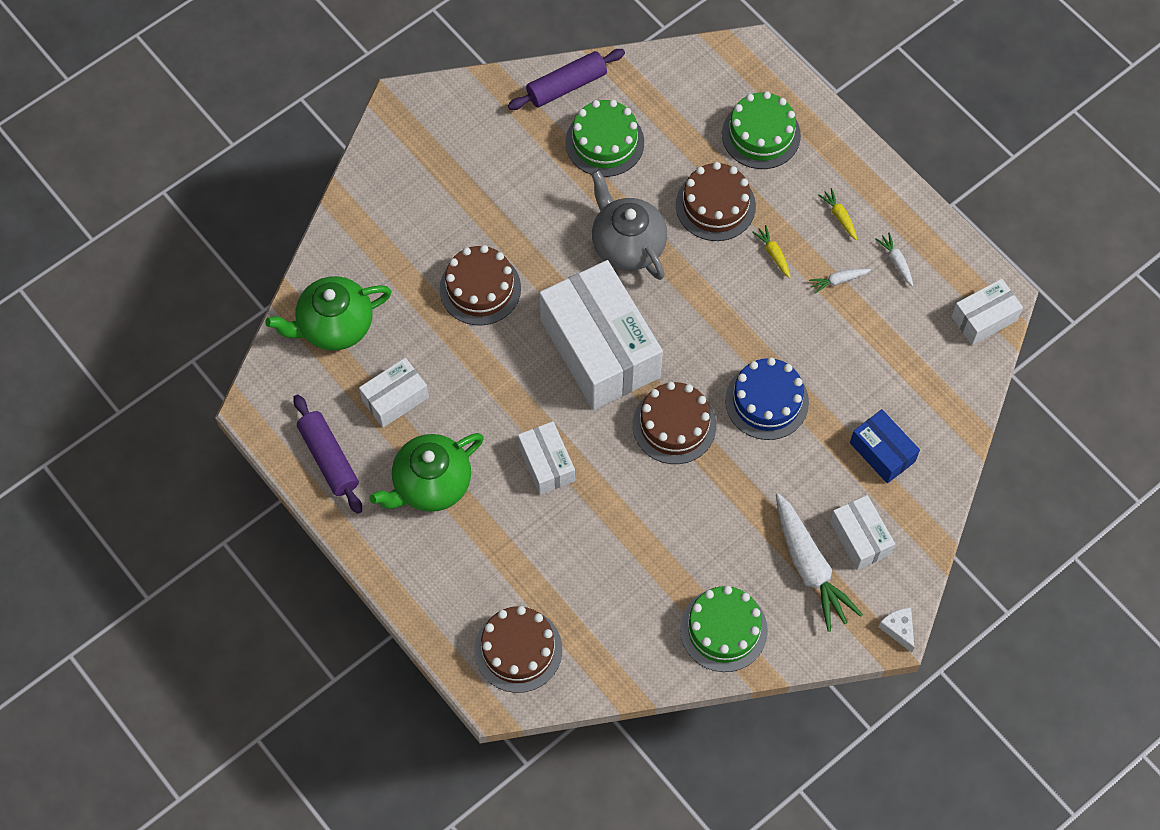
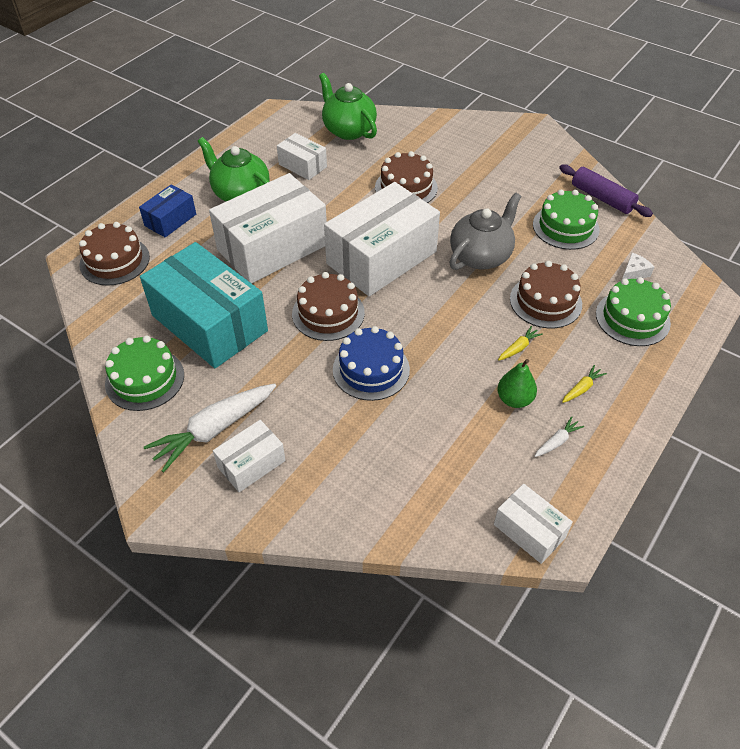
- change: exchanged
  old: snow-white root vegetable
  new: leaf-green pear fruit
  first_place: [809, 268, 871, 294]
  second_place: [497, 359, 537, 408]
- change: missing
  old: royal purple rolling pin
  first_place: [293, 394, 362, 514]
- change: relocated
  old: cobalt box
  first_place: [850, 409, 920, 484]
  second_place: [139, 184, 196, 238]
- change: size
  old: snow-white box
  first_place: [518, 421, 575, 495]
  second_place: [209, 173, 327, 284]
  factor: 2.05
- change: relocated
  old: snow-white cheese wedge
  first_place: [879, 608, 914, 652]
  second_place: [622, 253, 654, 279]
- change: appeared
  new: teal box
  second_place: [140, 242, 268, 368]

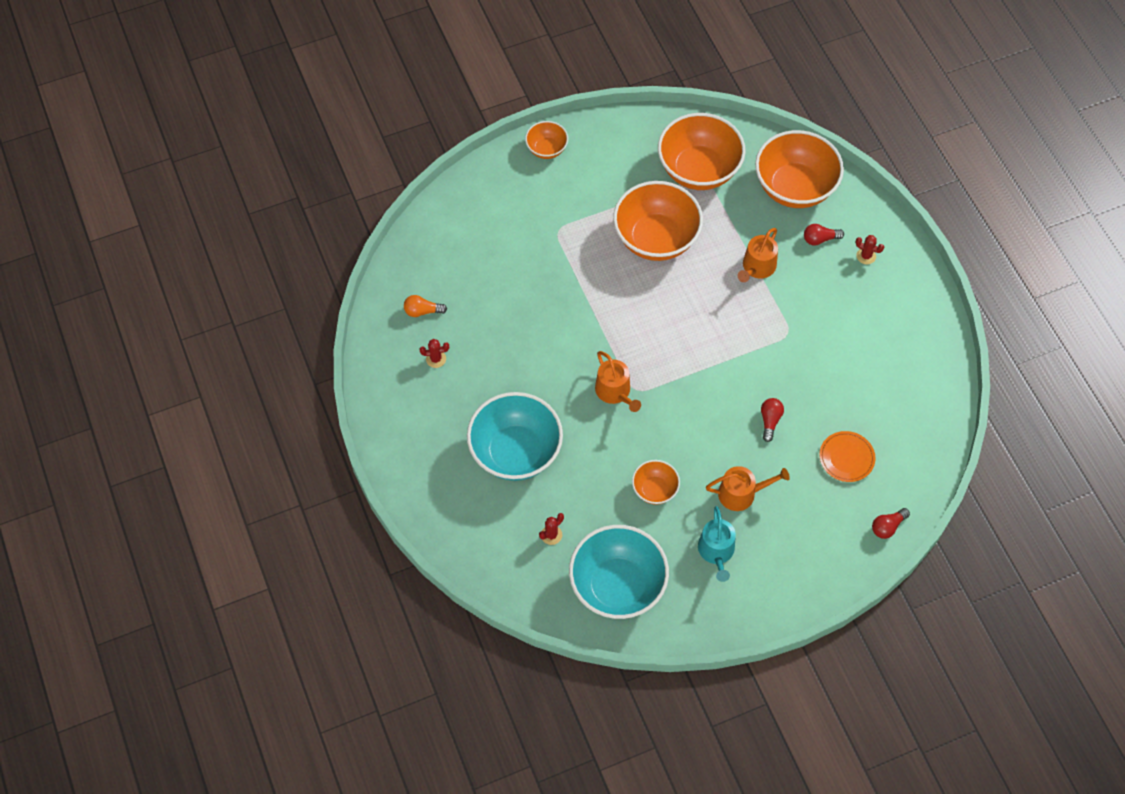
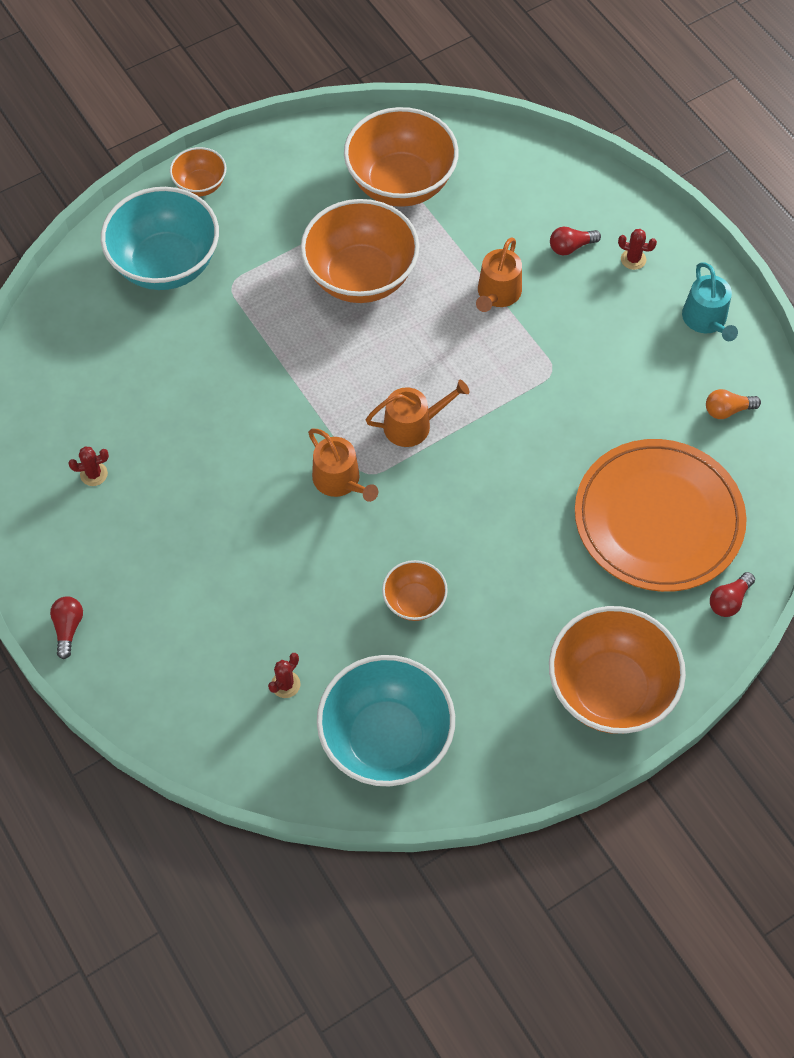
- change: relocated
  old: orange-coloured deep dish
  first_place: [755, 130, 844, 208]
  second_place: [549, 606, 686, 734]
- change: relocated
  old: orange-coloured lightbulb
  first_place: [404, 295, 447, 317]
  second_place: [706, 389, 761, 419]
- change: relocated
  old: teal deep dish
  first_place: [467, 392, 563, 481]
  second_place: [101, 187, 219, 290]
- change: relocated
  old: red lightbulb
  first_place: [761, 398, 784, 442]
  second_place: [50, 596, 83, 659]
- change: size
  old: orange-coloured flat dish
  first_place: [819, 431, 876, 482]
  second_place: [575, 439, 747, 592]
  factor: 2.29
- change: relocated
  old: orange-coloured watering pot
  first_place: [706, 466, 790, 511]
  second_place: [366, 380, 469, 447]
- change: relocated
  old: teal watering pot
  first_place: [698, 506, 736, 582]
  second_place: [682, 262, 738, 341]

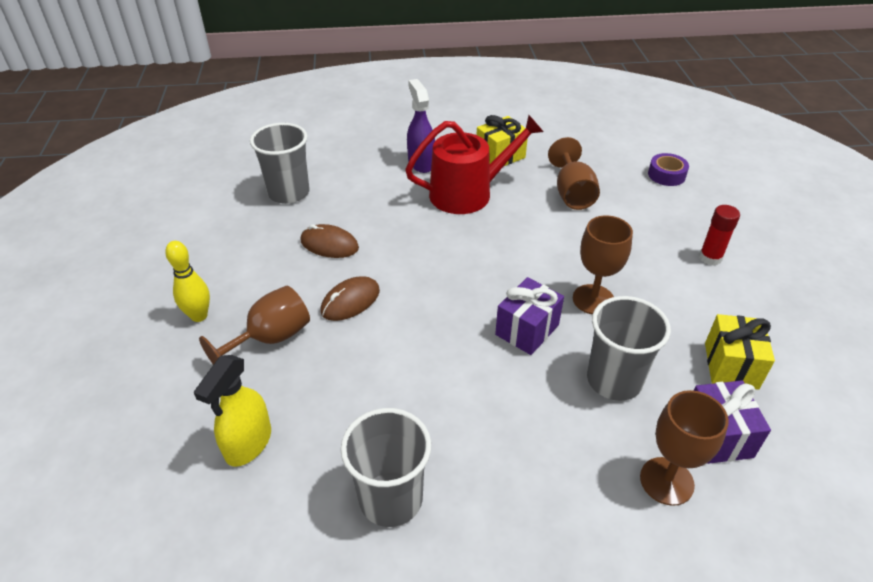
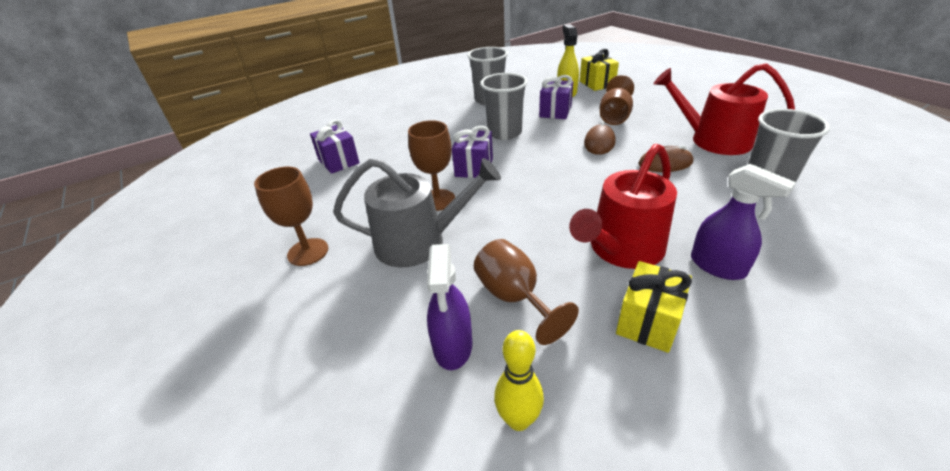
- change: missing
  old: royal purple tape
  first_place: [648, 153, 689, 186]
- change: missing
  old: red glue
  first_place: [699, 205, 740, 266]
- change: relocated
  old: yellow tenpin
  first_place: [165, 241, 210, 322]
  second_place: [494, 330, 544, 431]
- change: relocated
  old: gray tumbler
  first_place: [587, 296, 671, 401]
  second_place: [480, 73, 528, 140]
- change: relocated
  old: yellow wrapped gift
  first_place: [705, 314, 775, 390]
  second_place: [580, 49, 619, 91]
- change: relocated
  old: brown goblet
  first_place: [640, 390, 729, 506]
  second_place: [254, 167, 328, 266]
- change: appeared
  new: red watering pot
  second_place: [654, 63, 795, 155]
- change: appeared
  new: royal purple wrapped gift
  second_place: [539, 75, 573, 119]
- change: appeared
  new: gray watering pot
  second_place: [333, 158, 501, 267]
- change: appeared
  new: royal purple spray bottle
  second_place: [427, 244, 472, 370]

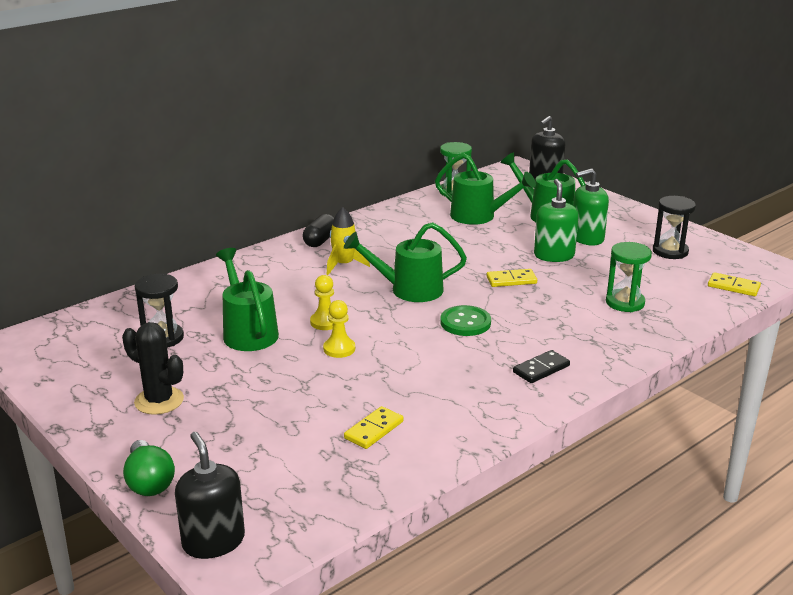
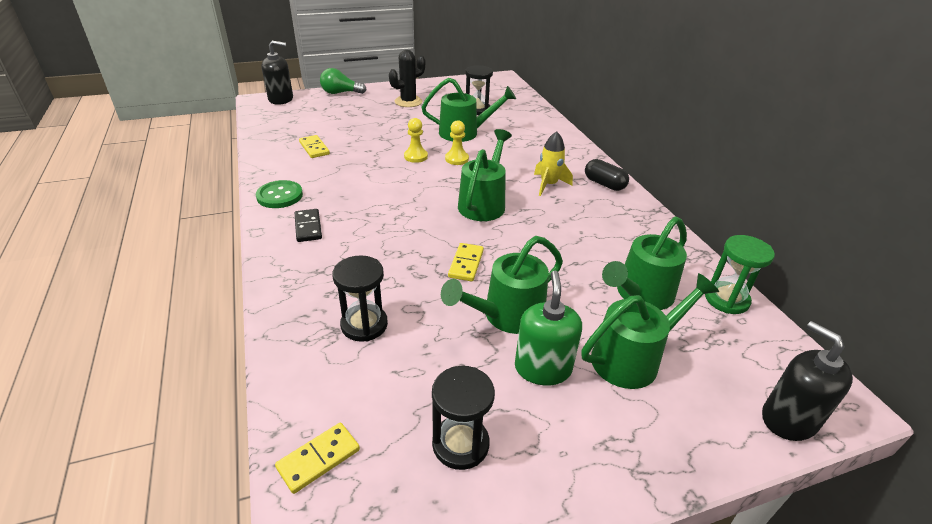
- change: exchanged
  old: leaf-green pump bottle
  new: leaf-green watering pot
  first_place: [534, 179, 579, 262]
  second_place: [441, 236, 563, 334]
- change: colour
  old: leaf-green sandglass
  new: jet-black sandglass
  first_place: [606, 242, 652, 312]
  second_place: [332, 255, 388, 342]
- change: relocated
  old: leaf-green button
  first_place: [440, 305, 491, 336]
  second_place: [256, 180, 303, 208]

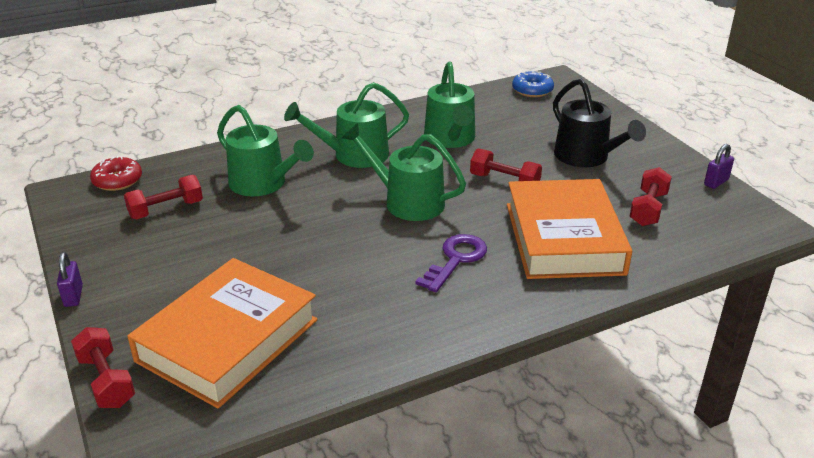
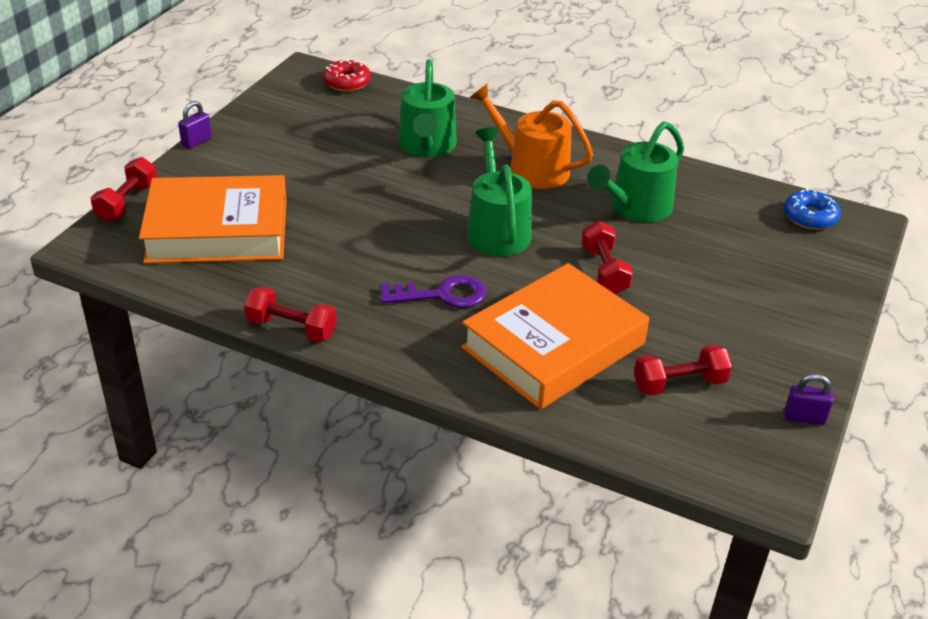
- change: missing
  old: jet-black watering pot
  first_place: [553, 79, 646, 167]
- change: colour
  old: leaf-green watering pot
  new: orange-coloured watering pot
  first_place: [284, 82, 409, 168]
  second_place: [470, 83, 593, 189]
- change: relocated
  old: red free weight
  first_place: [124, 175, 203, 219]
  second_place: [244, 287, 337, 342]

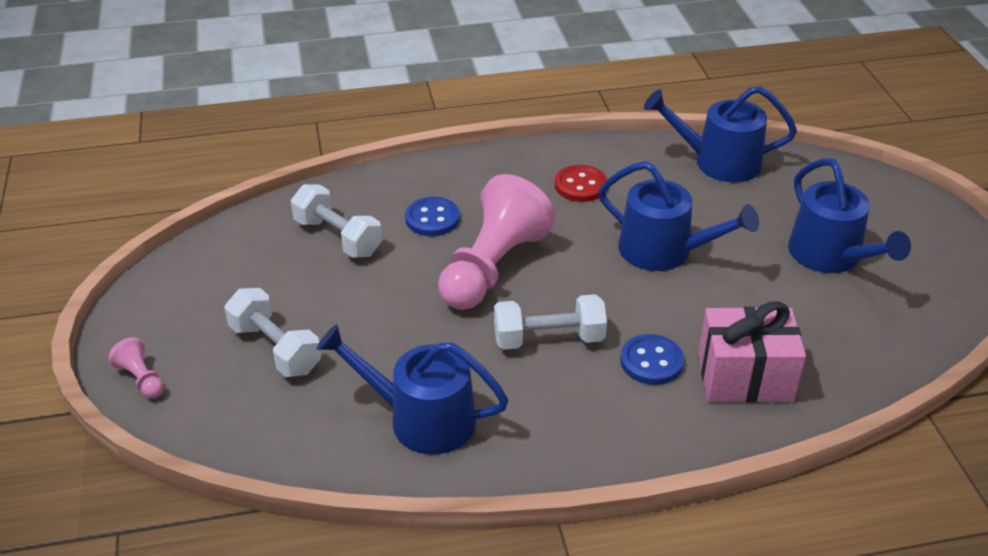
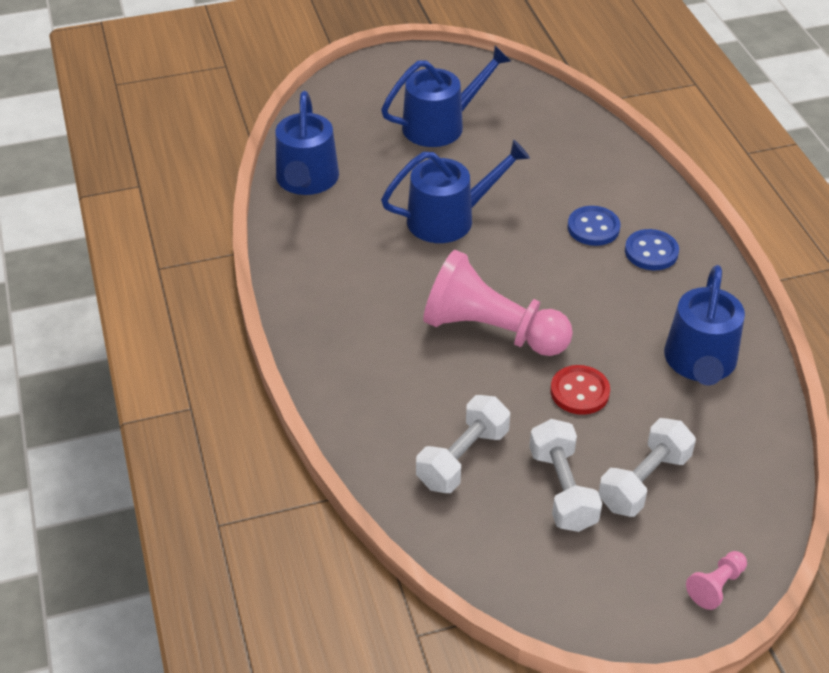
- change: spun
  old: cobalt watering pot
  first_place: [599, 161, 759, 271]
  second_place: [381, 140, 530, 243]
  degrees: 45
- change: relocated
  old: red button
  first_place: [555, 165, 607, 202]
  second_place: [551, 365, 610, 415]
- change: relocated
  old: cobalt button
  first_place: [405, 197, 460, 236]
  second_place: [625, 229, 679, 270]
- change: relocated
  old: snow-white free weight
  first_place: [494, 294, 607, 350]
  second_place: [529, 419, 602, 532]
- change: missing
  old: rose-pink wrapped gift
  first_place: [698, 301, 806, 402]

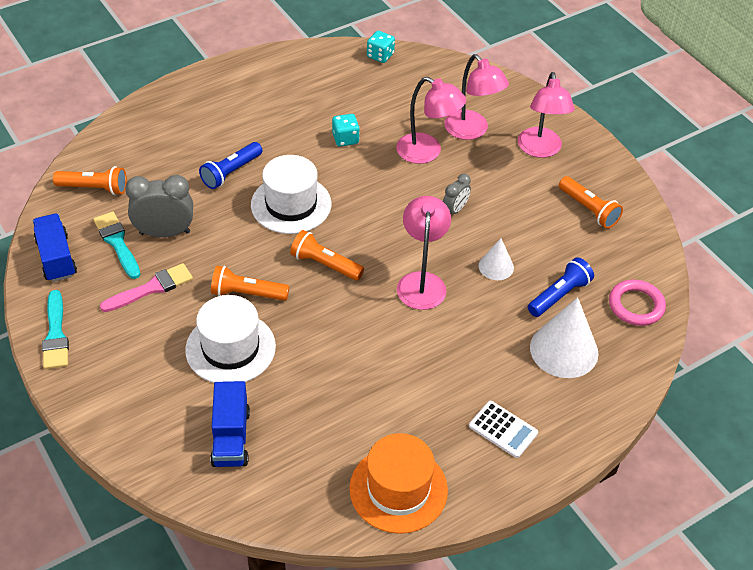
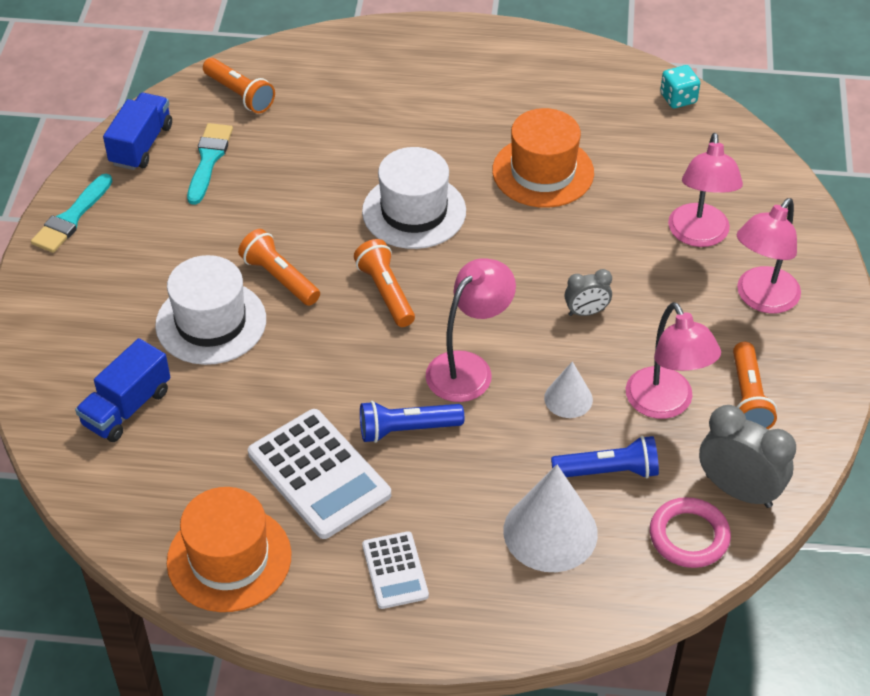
- change: relocated
  old: rose-pink lamp
  first_place: [396, 77, 466, 164]
  second_place: [626, 302, 721, 419]
- change: exchanged
  old: teal dice
  new: orange-coloured tall hat
  first_place: [332, 114, 360, 147]
  second_place: [492, 108, 594, 208]
- change: relocated
  old: cobalt pocket torch
  first_place: [199, 142, 263, 189]
  second_place: [360, 401, 464, 443]
- change: relocated
  old: gray bedside clock
  first_place: [125, 175, 193, 237]
  second_place: [699, 405, 796, 508]
- change: missing
  old: rose-pink paint brush
  first_place: [100, 263, 193, 312]
- change: appeared
  new: snow-white pocket calculator
  second_place: [248, 409, 391, 539]

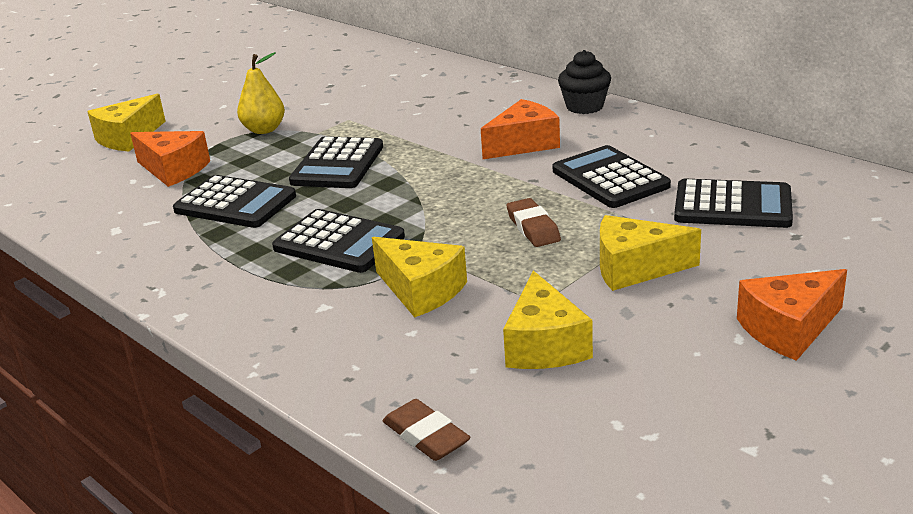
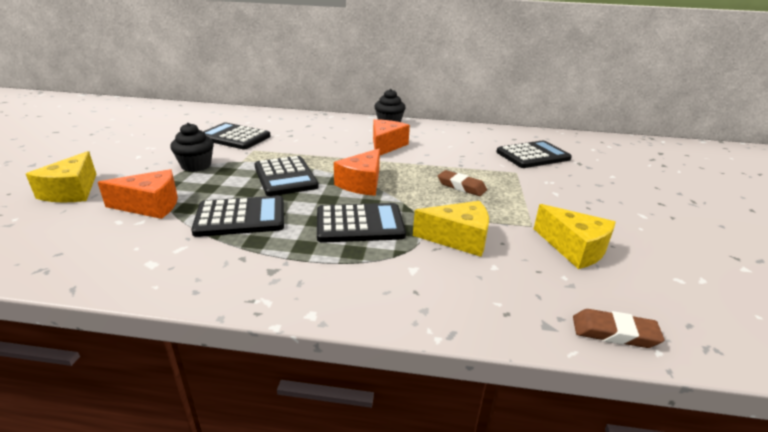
- change: exchanged
  old: yellow pear fruit
  new: jet-black muffin
  first_place: [237, 52, 285, 134]
  second_place: [170, 123, 214, 172]
- change: relocated
  old: jet-black pocket calculator
  first_place: [553, 145, 671, 208]
  second_place: [203, 122, 271, 149]
- change: missing
  old: yellow cheese wedge
  first_place: [600, 215, 701, 291]
- change: relocated
  old: orange-coloured cheese wedge
  first_place: [737, 269, 847, 361]
  second_place: [334, 148, 380, 196]

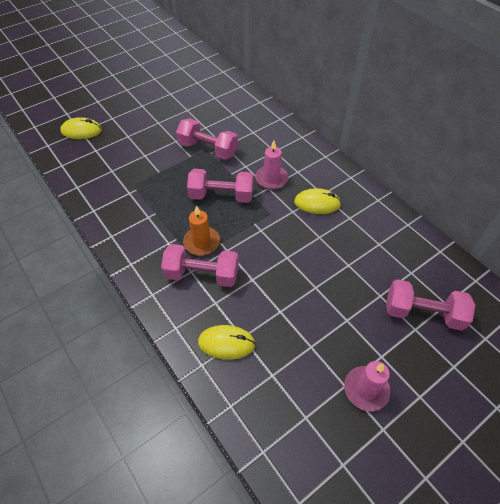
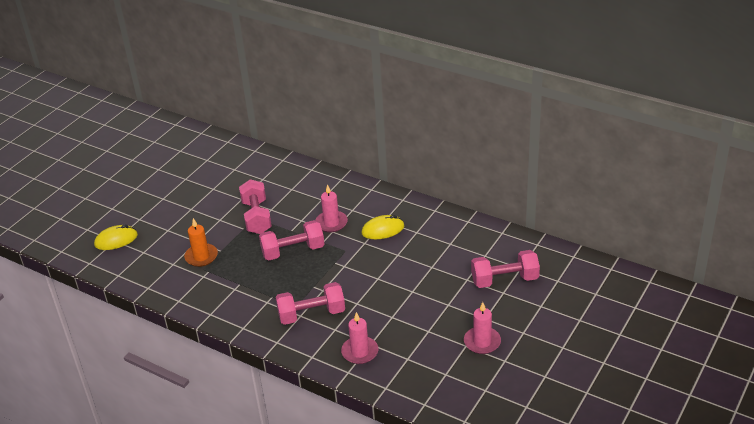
- change: spun
  old: rose-pink free weight
  first_place: [176, 118, 238, 160]
  second_place: [239, 179, 272, 234]
  degrees: 75
- change: relocated
  old: orange-coloured candle
  first_place: [183, 205, 220, 256]
  second_place: [184, 218, 218, 267]
- change: exchanged
  old: yellow mouse
  new: rose-pink candle
  first_place: [198, 325, 256, 360]
  second_place: [341, 312, 378, 364]

